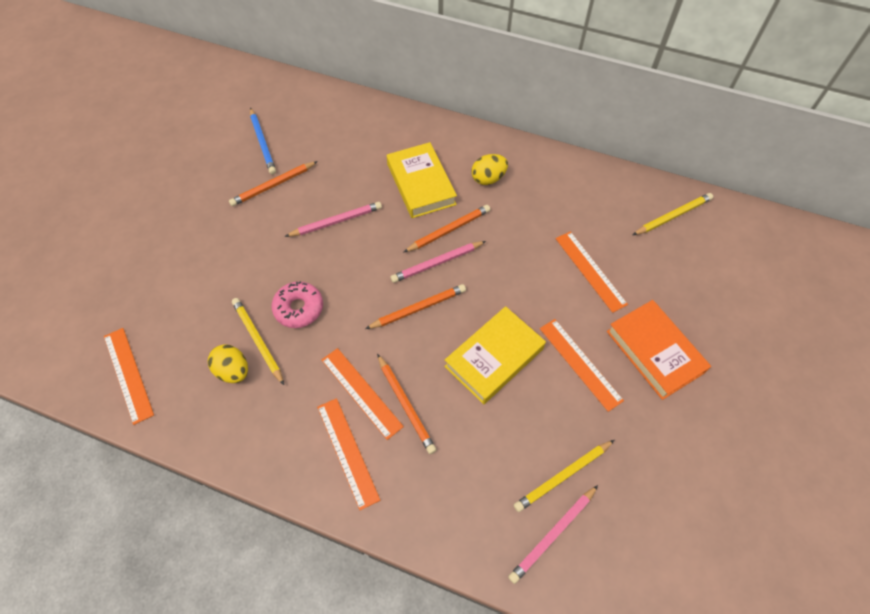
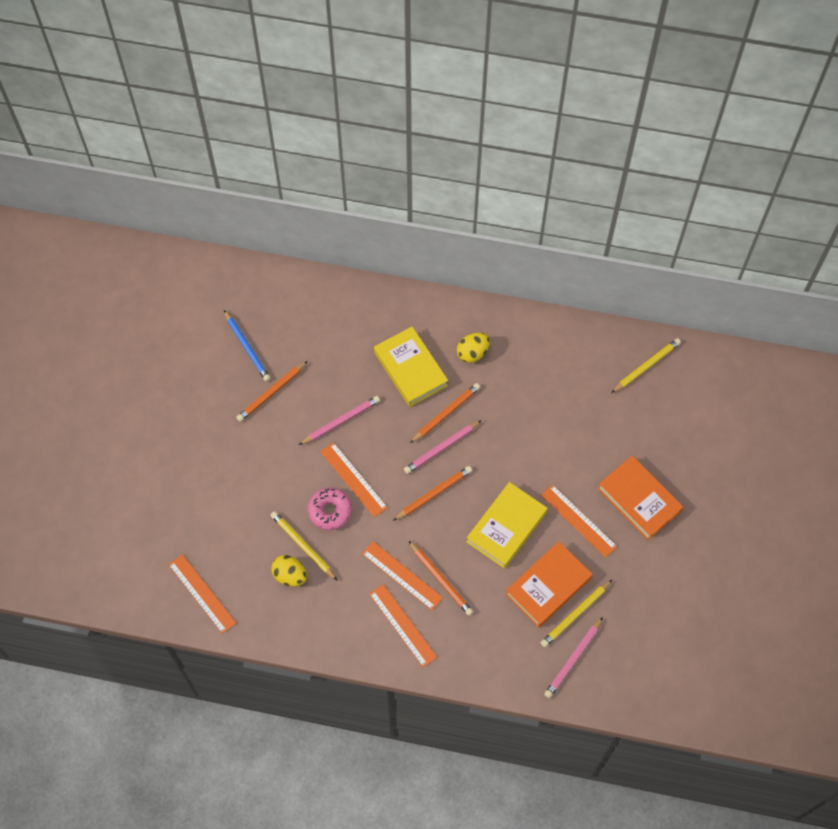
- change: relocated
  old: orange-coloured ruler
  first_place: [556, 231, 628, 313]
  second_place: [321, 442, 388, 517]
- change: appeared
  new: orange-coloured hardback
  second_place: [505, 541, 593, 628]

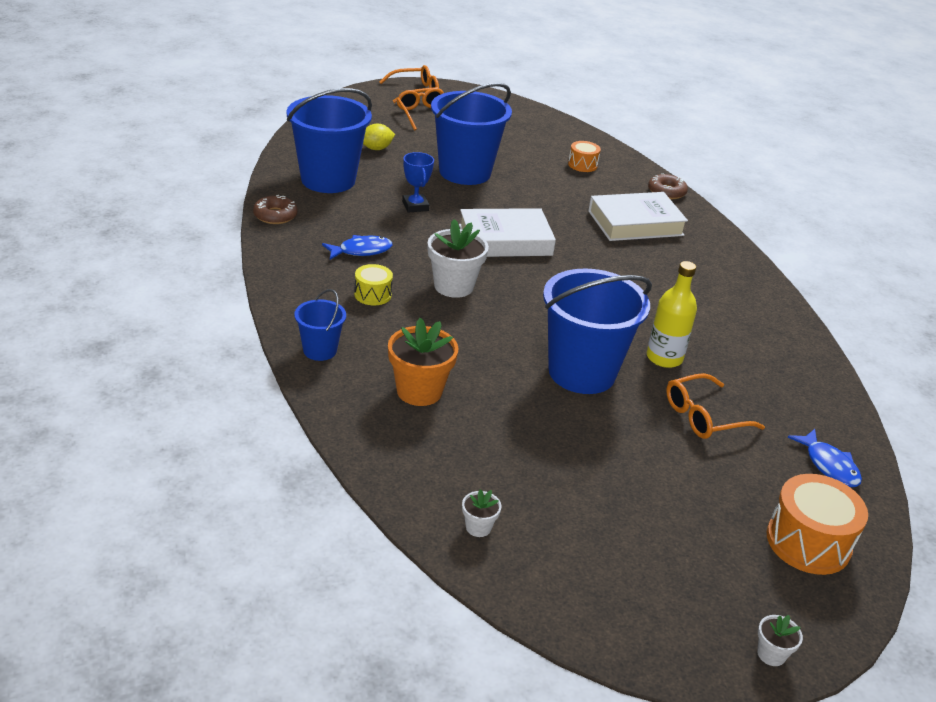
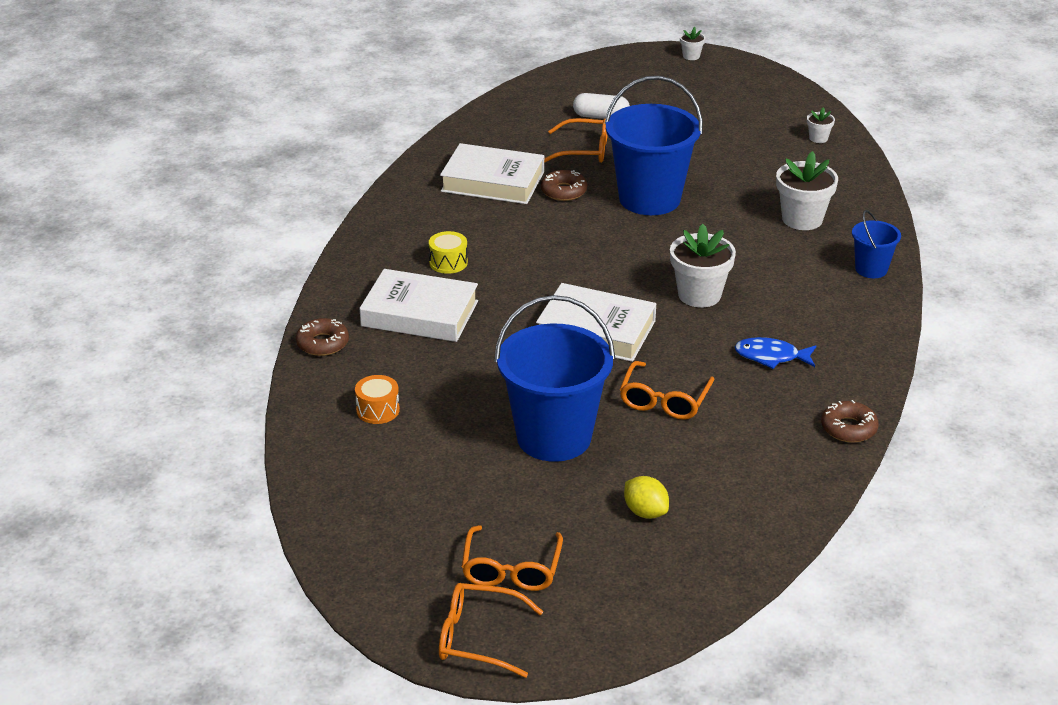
- change: missing
  old: cobalt bucket
  first_place: [287, 88, 372, 193]
- change: spun
  old: yellow toy lemon
  first_place: [363, 124, 395, 150]
  second_place: [624, 476, 669, 519]
  degrees: 45
- change: exchanged
  old: cobalt trophy
  new: orange-coloured spectacles
  first_place: [402, 152, 434, 213]
  second_place: [620, 361, 714, 420]
- change: exchanged
  old: yellow flask
  new: brown doughnut
  first_place: [646, 261, 697, 368]
  second_place: [541, 170, 587, 201]
- change: relocated
  old: yellow snare drum
  first_place: [354, 264, 393, 305]
  second_place: [429, 231, 468, 274]
- change: colour
  old: orange-coloured flower pot
  new: snow-white flower pot
  first_place: [388, 318, 458, 406]
  second_place: [776, 151, 838, 230]
- change: missing
  old: cobalt fish figure
  first_place: [788, 429, 862, 487]
- change: missing
  old: orange-coloured snare drum
  first_place: [767, 474, 868, 575]
- change: appeared
  new: snow-white pill shape
  second_place: [573, 93, 630, 119]
- change: appeared
  new: snow-white hardback
  second_place: [440, 143, 544, 204]

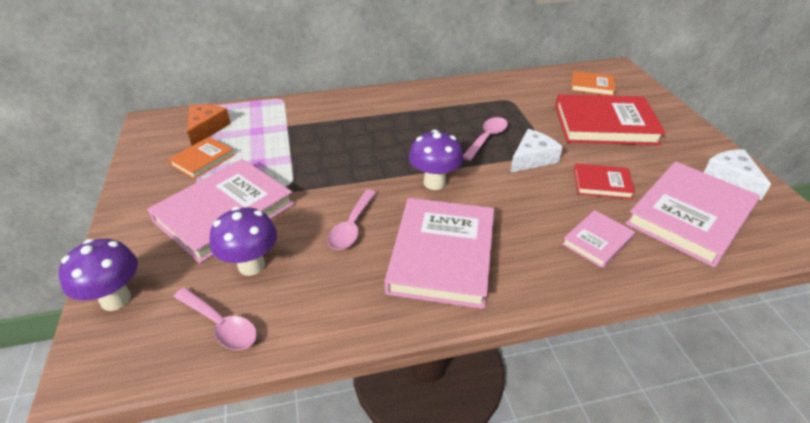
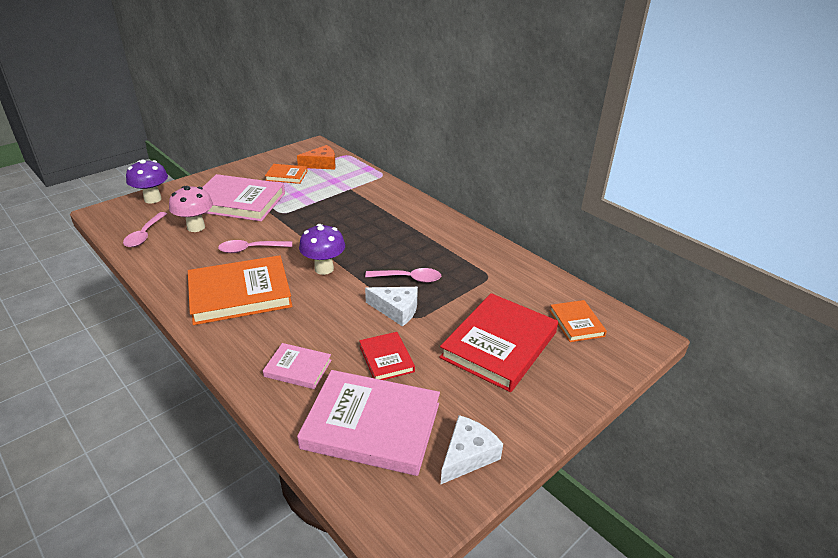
- change: spun
  old: red hardback
  first_place: [555, 94, 666, 145]
  second_place: [439, 293, 558, 392]
  degrees: 60
- change: colour
  old: rose-pink hardback
  new: orange-coloured hardback
  first_place: [385, 198, 494, 309]
  second_place: [188, 255, 293, 325]
- change: colour
  old: royal purple mushroom
  new: rose-pink mushroom
  first_place: [210, 207, 277, 276]
  second_place: [169, 186, 213, 232]

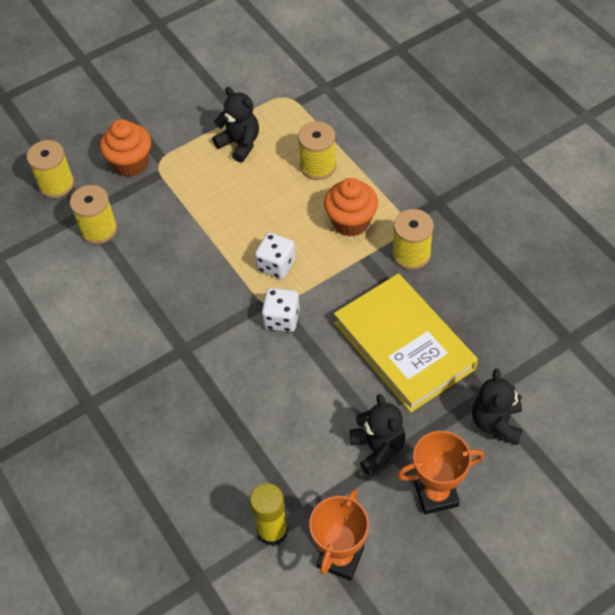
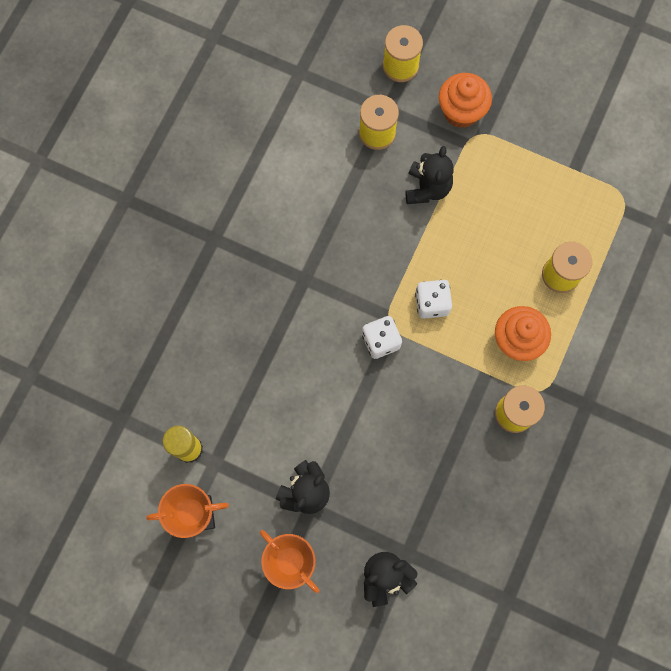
- change: relocated
  old: jet-black teddy
  first_place: [212, 87, 259, 163]
  second_place: [405, 146, 454, 204]
- change: missing
  old: yellow hardback
  first_place: [334, 273, 478, 413]

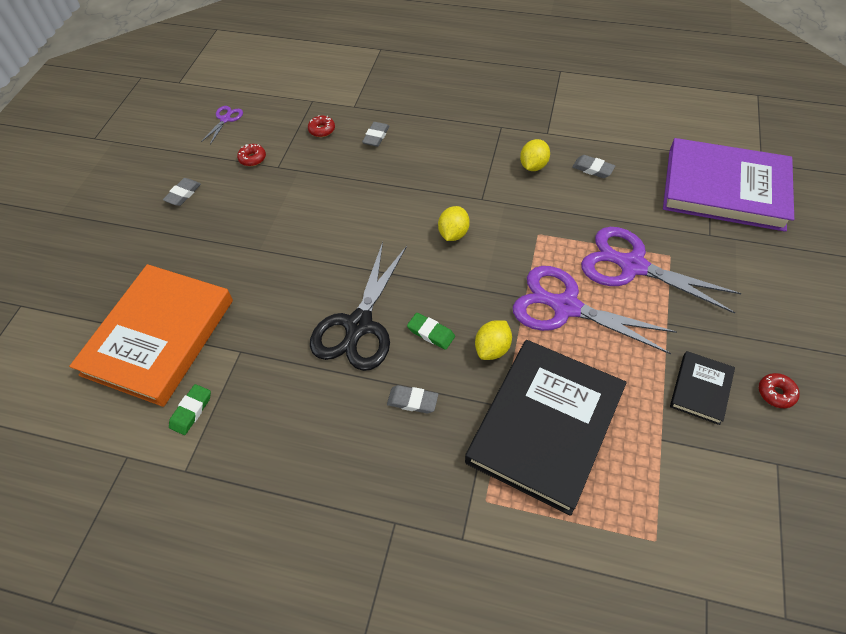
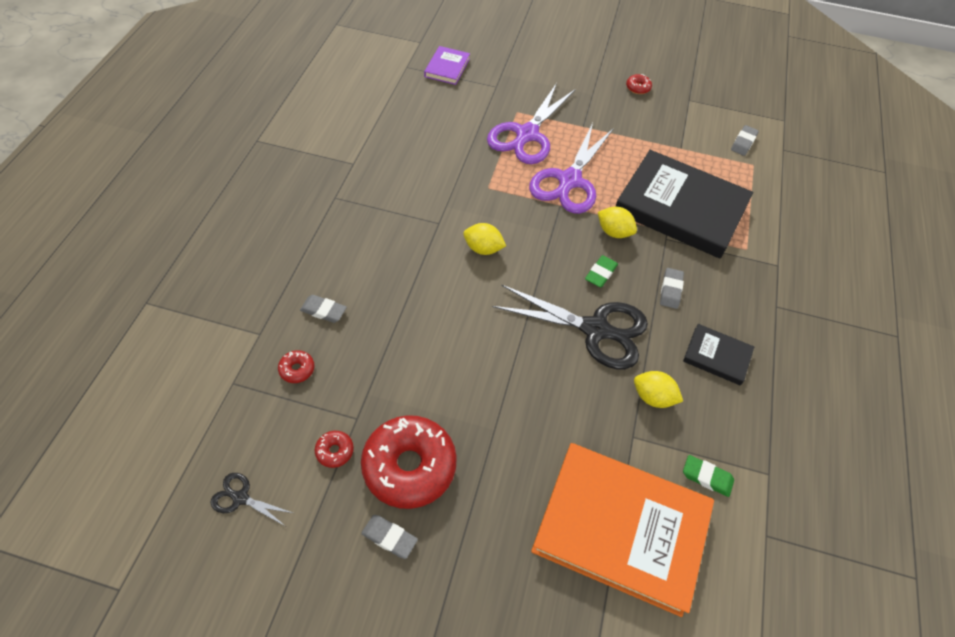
- change: colour
  old: royal purple shears
  new: jet-black shears
  first_place: [201, 106, 243, 144]
  second_place: [210, 473, 293, 526]
- change: size
  old: royal purple hardback
  first_place: [663, 138, 794, 232]
  second_place: [424, 46, 470, 85]
  factor: 0.45
- change: relocated
  old: yellow toy lemon
  first_place: [520, 139, 550, 171]
  second_place: [634, 371, 683, 408]
- change: relocated
  old: gray eraser
  first_place: [572, 155, 615, 178]
  second_place: [731, 125, 759, 156]
- change: relocated
  old: jet-black hardback
  first_place: [670, 351, 735, 425]
  second_place: [683, 324, 754, 385]
- change: appeared
  new: red doughnut
  second_place: [361, 415, 457, 509]

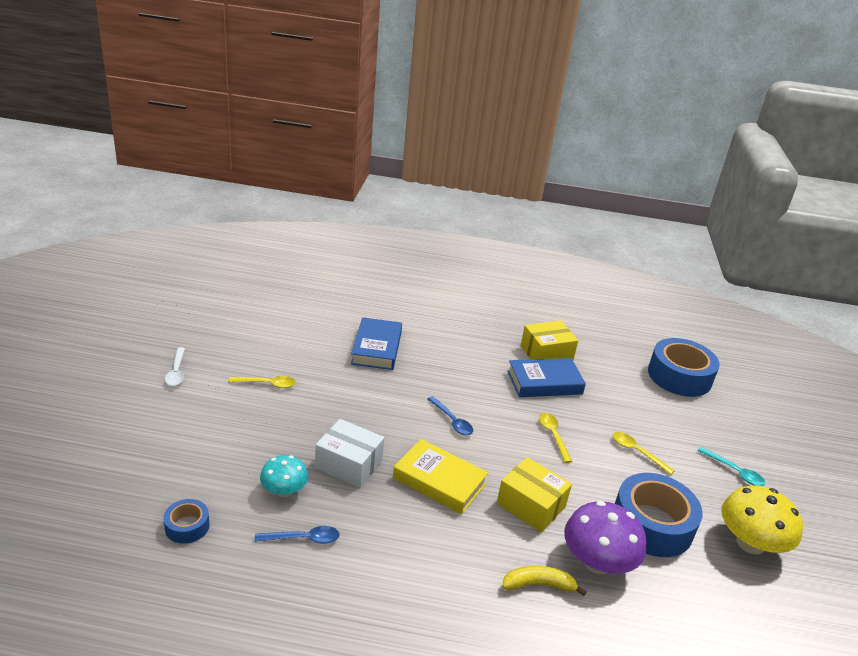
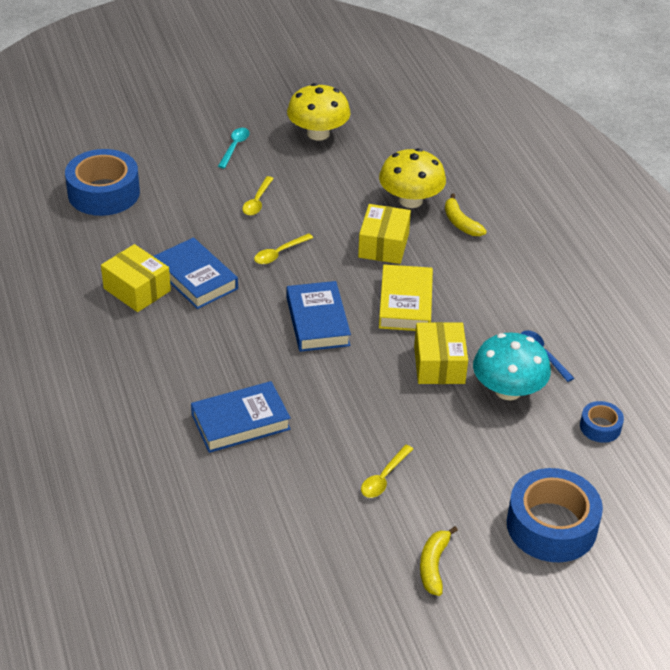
- change: exchanged
  old: snow-white teaspoon
  new: yellow banana fruit
  first_place: [165, 347, 185, 386]
  second_place: [420, 526, 458, 596]
- change: spun
  old: yellow teaspoon
  first_place: [228, 376, 296, 388]
  second_place: [361, 445, 413, 498]
  degrees: -120
- change: exchanged
  old: cobalt teaspoon
  new: cobalt hardback
  first_place: [427, 396, 473, 436]
  second_place: [287, 281, 351, 352]
- change: colour
  old: snow-white box
  new: yellow box
  first_place: [315, 419, 384, 488]
  second_place: [414, 322, 468, 384]
- change: size
  old: teal mushroom
  first_place: [260, 455, 308, 497]
  second_place: [473, 332, 551, 400]
  factor: 1.63
- change: relocated
  old: cobalt tape
  first_place: [615, 473, 703, 557]
  second_place: [507, 468, 603, 562]
- change: colour
  old: royal purple mushroom
  new: yellow mushroom
  first_place: [564, 501, 647, 574]
  second_place: [379, 148, 446, 208]

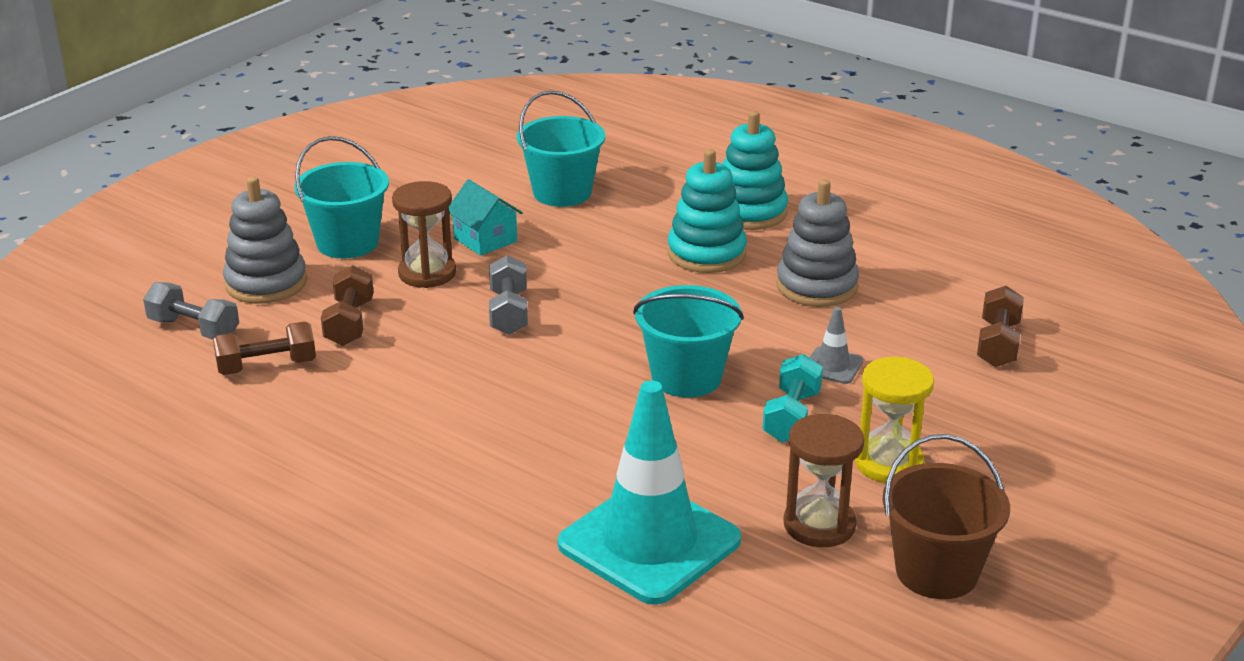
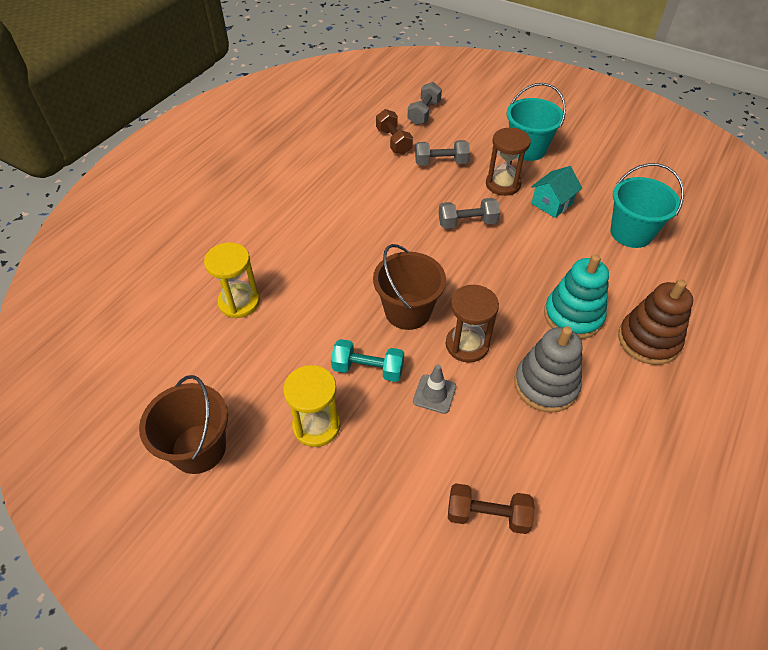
- change: colour
  old: teal stacking rings
  new: brown stacking rings
  first_place: [722, 111, 788, 230]
  second_place: [618, 280, 693, 365]
- change: missing
  old: gray stacking rings
  first_place: [223, 176, 307, 304]
- change: colour
  old: brown free weight
  new: gray free weight
  first_place: [321, 265, 374, 346]
  second_place: [415, 140, 470, 166]
- change: colour
  old: teal bucket
  new: brown bucket
  first_place: [633, 285, 744, 397]
  second_place: [373, 244, 446, 330]
- change: exchanged
  old: teal safety cone
  new: yellow sandglass
  first_place: [557, 381, 741, 605]
  second_place: [204, 242, 260, 318]
- change: relocated
  old: brown sandglass
  first_place: [783, 414, 864, 547]
  second_place: [446, 285, 499, 363]

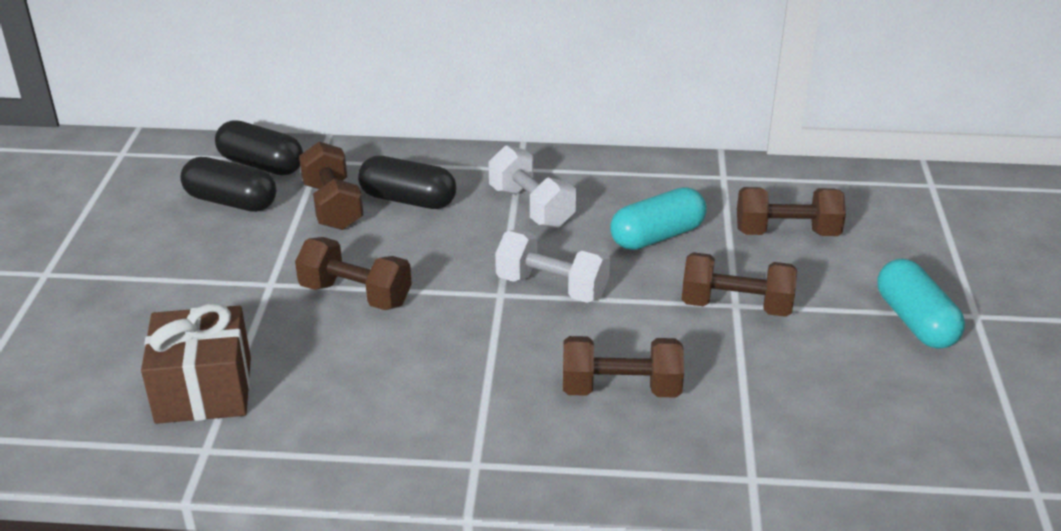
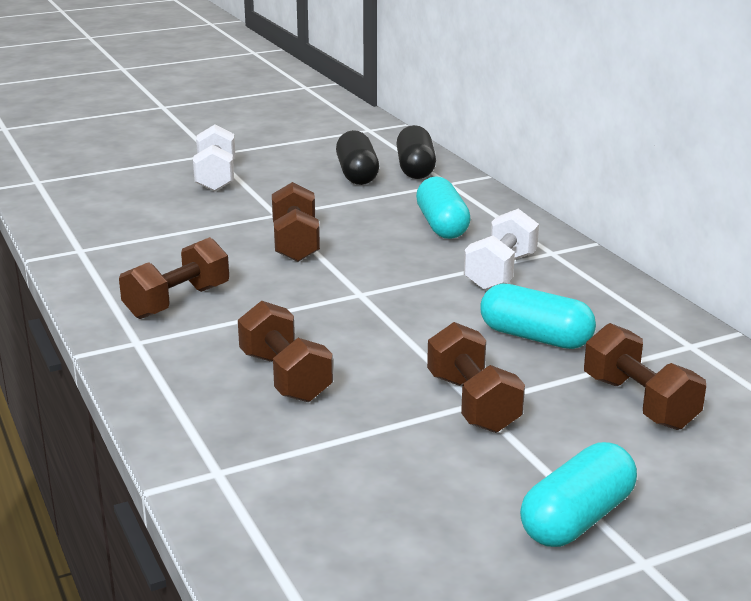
- change: relocated
  old: brown free weight
  first_place: [299, 142, 363, 230]
  second_place: [119, 237, 229, 319]
- change: colour
  old: jet-black pill shape
  new: teal pill shape
  first_place: [358, 156, 456, 209]
  second_place: [416, 176, 471, 239]
- change: relocated
  old: snow-white free weight
  first_place: [495, 229, 610, 303]
  second_place: [193, 125, 235, 192]
- change: missing
  old: brown wrapped gift
  first_place: [141, 303, 251, 424]

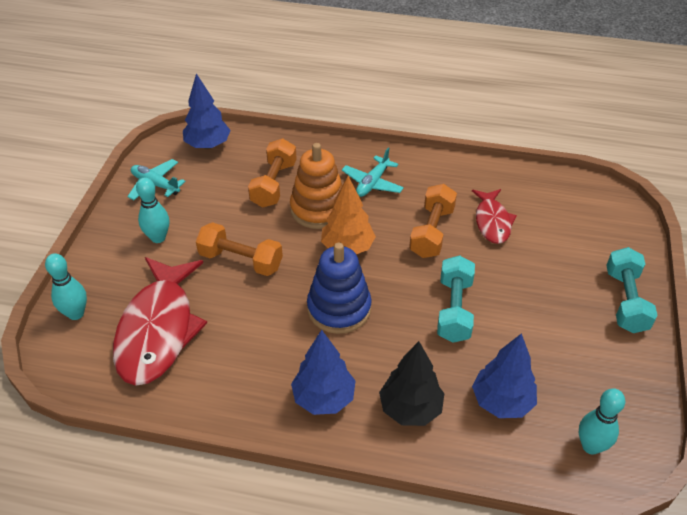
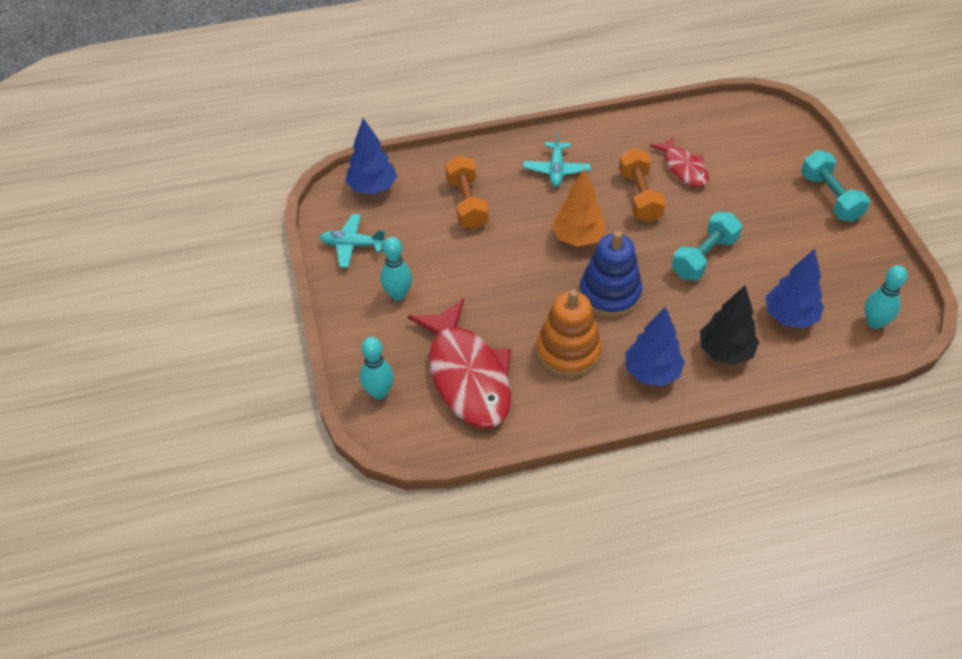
- change: relocated
  old: orange-coloured stacking rings
  first_place: [290, 143, 342, 229]
  second_place: [536, 289, 602, 377]
- change: missing
  old: orange-coloured free weight
  first_place: [196, 222, 283, 276]
- change: spun
  old: teal free weight
  first_place: [437, 255, 475, 343]
  second_place: [672, 212, 742, 281]
  degrees: 60

